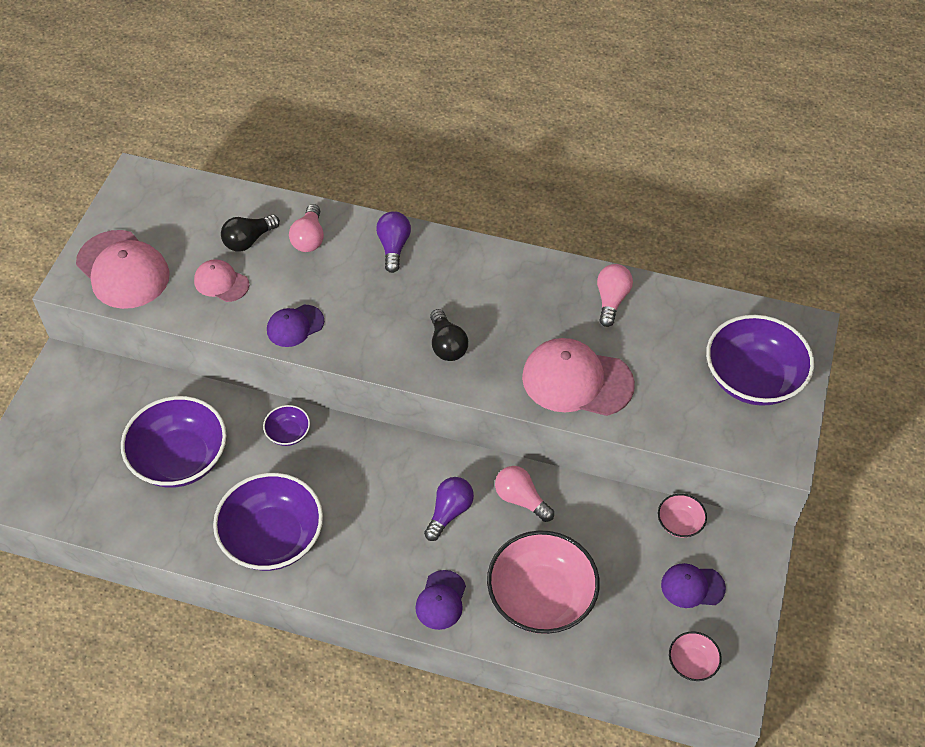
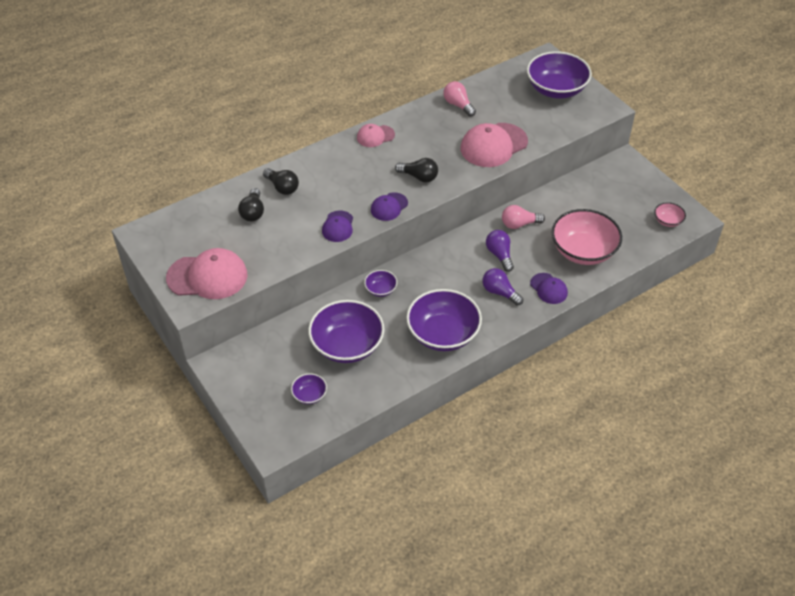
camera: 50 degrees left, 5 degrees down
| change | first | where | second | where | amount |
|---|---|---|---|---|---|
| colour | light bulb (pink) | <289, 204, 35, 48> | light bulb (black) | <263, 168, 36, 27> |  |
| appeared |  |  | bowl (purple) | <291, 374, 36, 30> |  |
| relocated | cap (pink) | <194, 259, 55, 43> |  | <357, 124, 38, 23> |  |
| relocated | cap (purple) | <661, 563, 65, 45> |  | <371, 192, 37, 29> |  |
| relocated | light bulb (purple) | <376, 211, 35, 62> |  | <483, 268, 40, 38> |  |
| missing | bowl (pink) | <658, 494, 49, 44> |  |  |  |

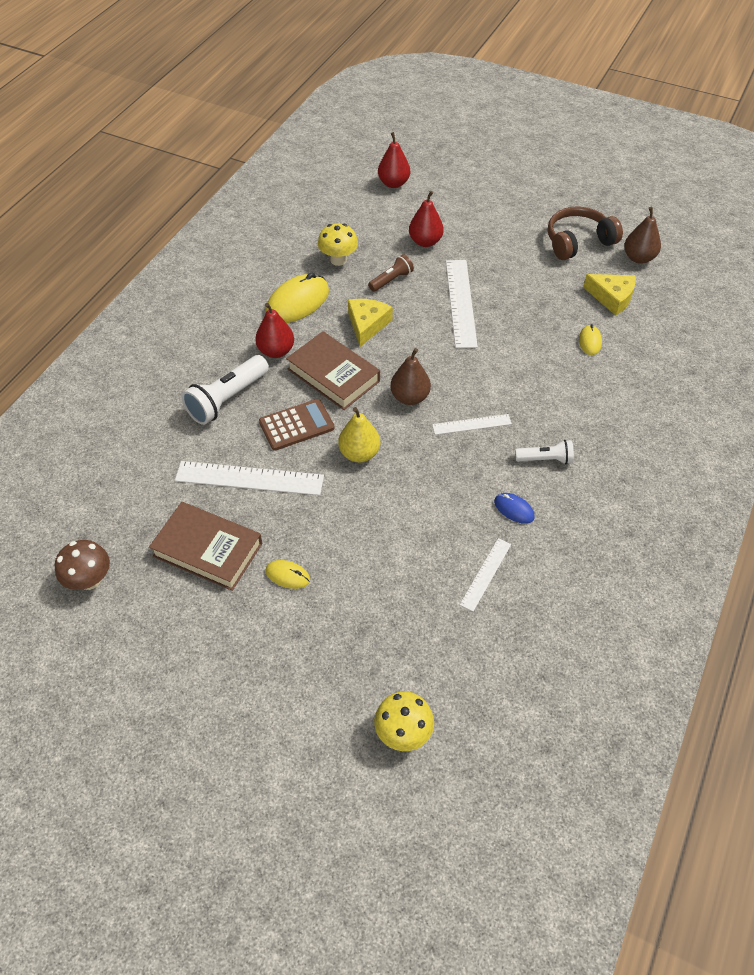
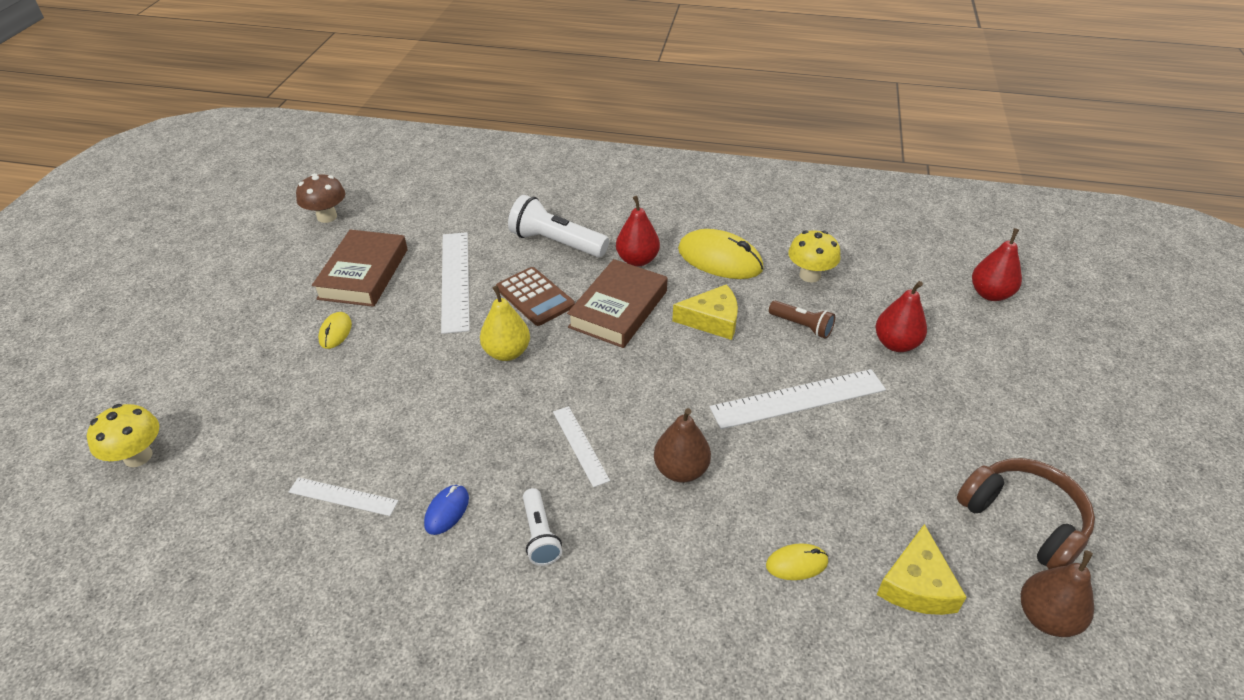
camera: 75 degrees right, 10 degrees down
| change | first | where | second | where | amount |
|---|---|---|---|---|---|
| relocated | pear (brown) | <390, 348, 41, 57> |  | <654, 408, 57, 74> |  |

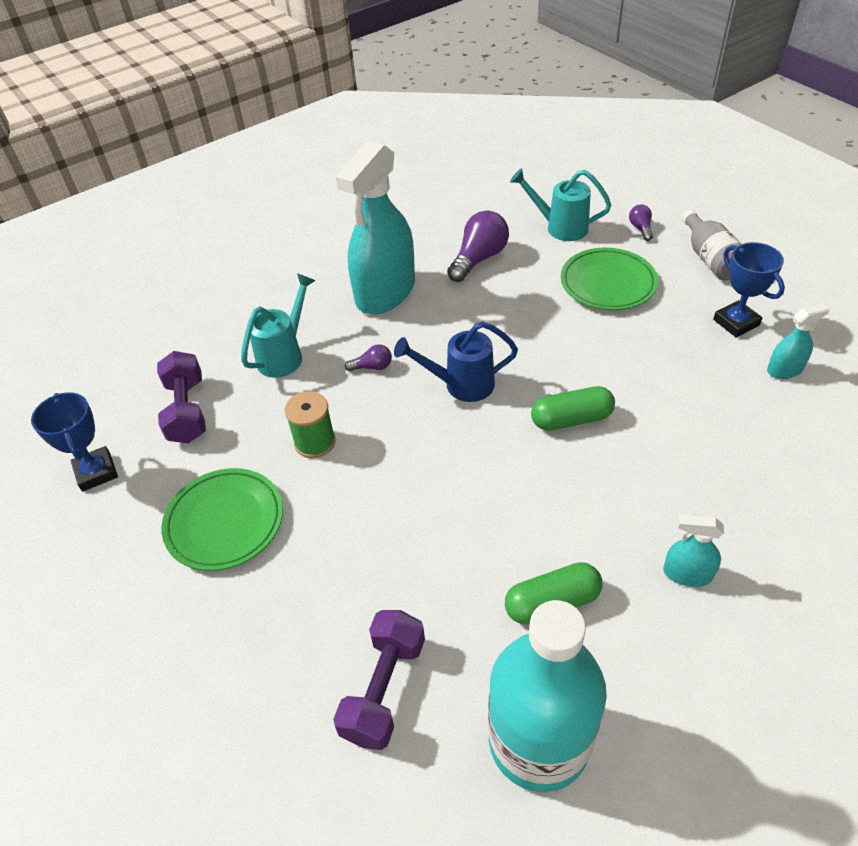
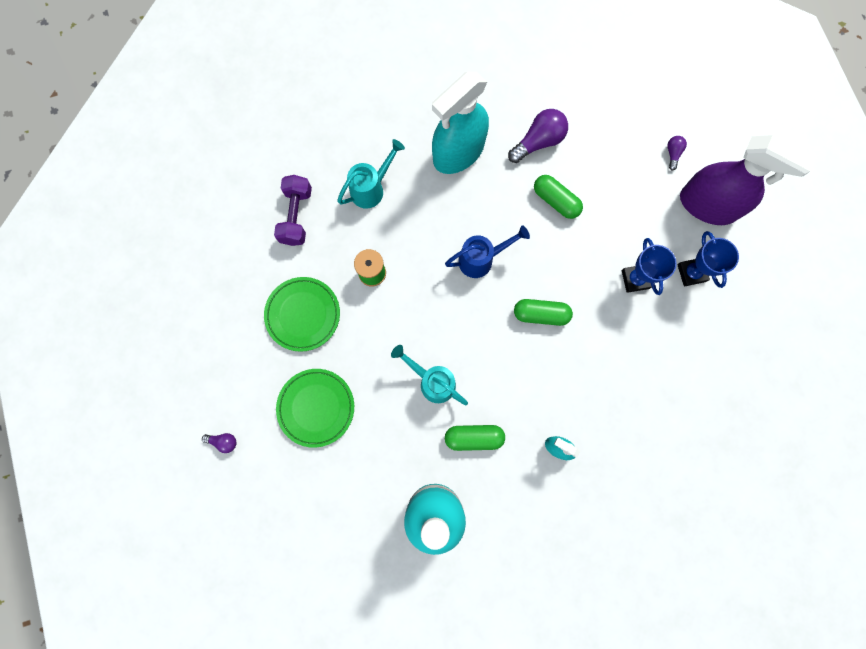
camera: 15 degrees right, 30 degrees up
| change | first | where | second | where | amount |
|---|---|---|---|---|---|
| relocated | light bulb (purple) | <344, 344, 48, 27> |  | <202, 433, 35, 20> |  |
| relocated | plate (green) | <561, 248, 97, 62> |  | <276, 369, 78, 78> |  |
| relocated | watering can (turquoise) | <510, 168, 101, 73> |  | <391, 345, 77, 60> |  |
| spun | watering can (blue) | <394, 321, 124, 81> |  | <445, 225, 85, 53> | 150 degrees clockwise |
| appeared |  |  | capsule (green) | <534, 175, 49, 44> |  |
| relocated | trophy (blue) | <31, 392, 87, 100> |  | <622, 238, 55, 57> |  |
| exchanged | bottle (grey) | <681, 209, 61, 71> | spray bottle (purple) | <680, 135, 136, 90> |  |
| missing | dumbbell (purple) | <333, 610, 92, 140> |  |  |  |
| missing | spray bottle (turquoise) | <767, 303, 63, 76> |  |  |  |

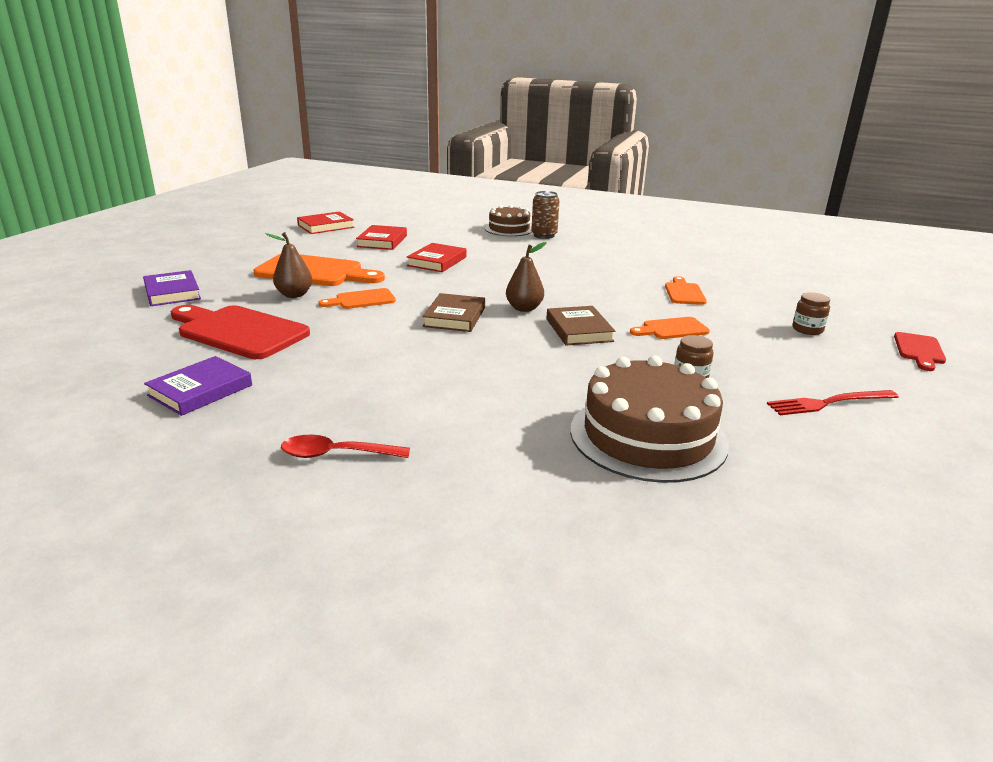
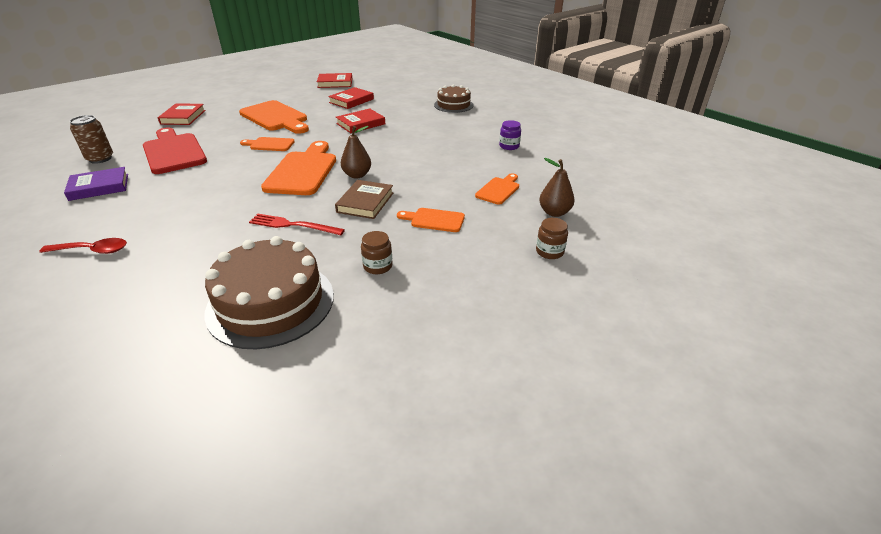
camera: 30 degrees right, 10 degrees up
| change | first | where | second | where | amount |
|---|---|---|---|---|---|
| spun | spoon (red) | <281, 435, 129, 23> |  | <40, 238, 87, 16> | 150 degrees clockwise |
| relocated | can (brown) | <531, 191, 29, 48> |  | <69, 115, 44, 49> |  |
| colour | book (purple) | <143, 270, 58, 36> | book (red) | <158, 103, 48, 22> |  |
| relocated | fork (red) | <767, 390, 132, 25> |  | <249, 214, 96, 21> |  |
| exchanged | book (brown) | <422, 293, 63, 39> | cutting board (orange) | <261, 141, 75, 54> |  |
| appeared |  |  | jar (purple) | <499, 120, 22, 30> |  |
| relocated | pear (brown) | <266, 232, 46, 66> |  | <539, 158, 36, 59> |  |
| missing | cutting board (red) | <894, 332, 52, 39> |  |  |  |

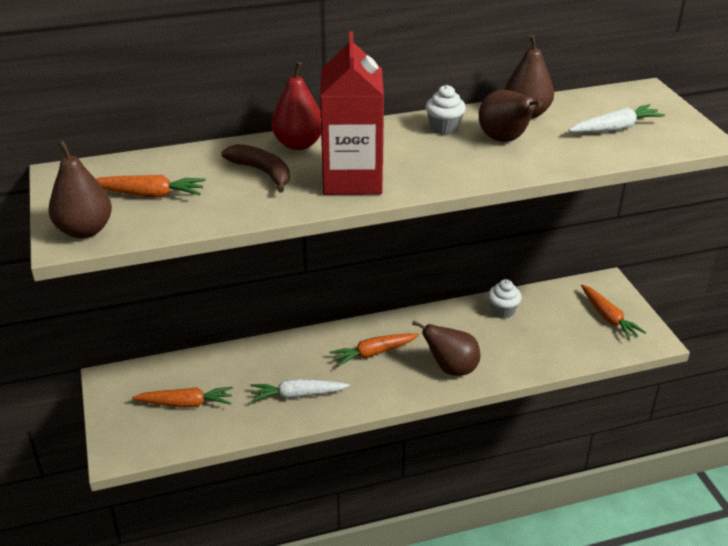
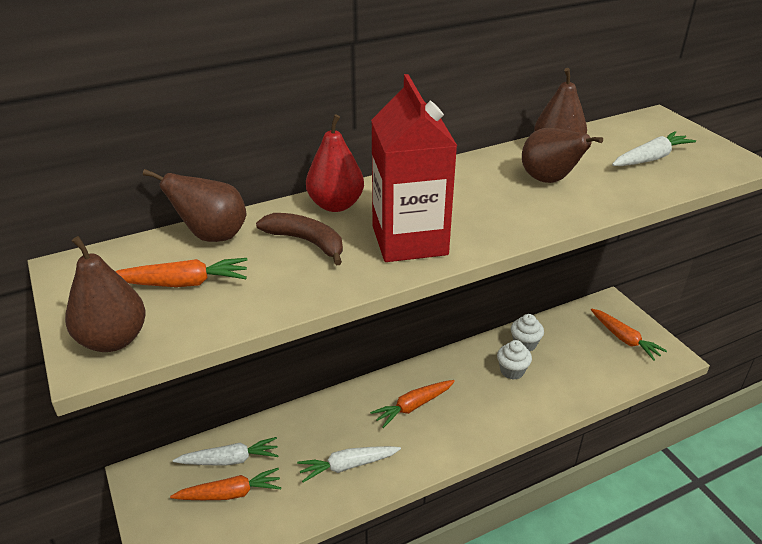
camera: 10 degrees left, 0 degrees up
| change | first | where | second | where | amount |
|---|---|---|---|---|---|
| relocated | pear (brown) | <412, 320, 68, 56> |  | <143, 169, 104, 73> |  |
| appeared |  |  | carrot (white) | <173, 437, 106, 29> |  |
| relocated | cupcake (white) | <425, 85, 41, 50> |  | <497, 340, 35, 40> |  |

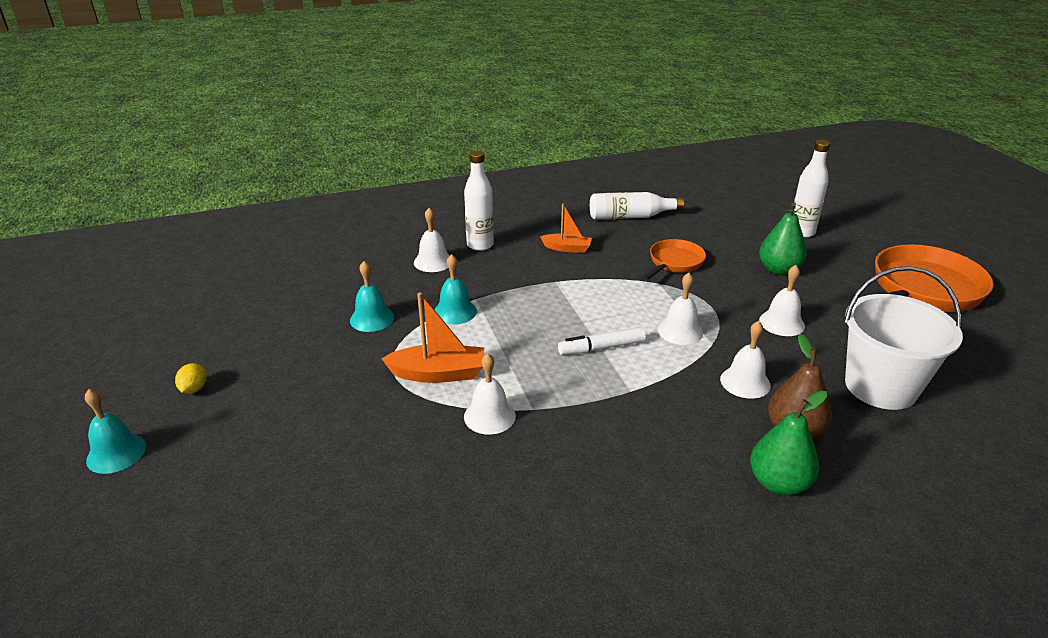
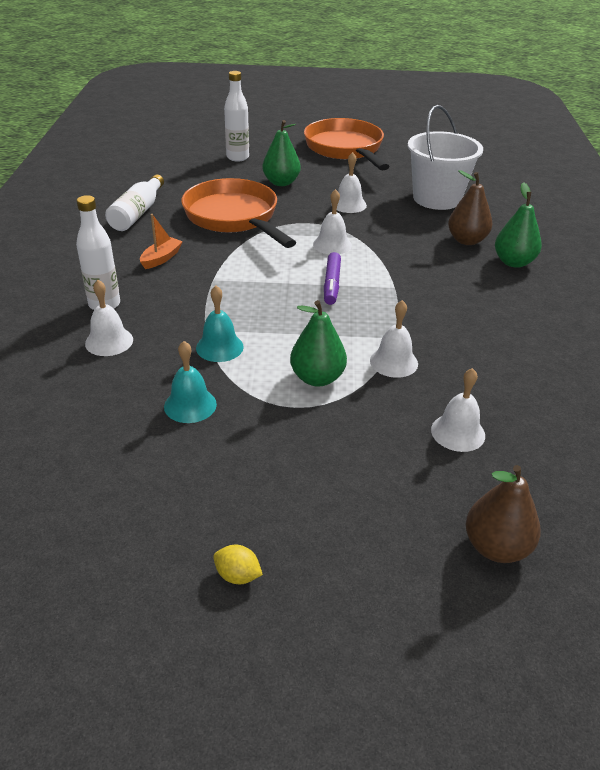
camera: 70 degrees left, 5 degrees up
| change | first | where | second | where | amount |
|---|---|---|---|---|---|
| size | pan (orange) | <641, 239, 65, 42> |  | <181, 178, 115, 70> | x1.85 |
| exchanged | boat (orange) | <381, 292, 103, 91> | pear (green) | <290, 300, 57, 87> |  |
| colour | marker (white) | <558, 327, 88, 28> | marker (purple) | <324, 252, 17, 53> |  |
| relocated | bell (white) | <720, 321, 51, 77> |  | <431, 368, 54, 84> |  |
| appeared |  |  | pear (brown) | <466, 465, 75, 98> |  |
| missing | bell (turquoise) | <85, 389, 61, 85> |  |  |  |

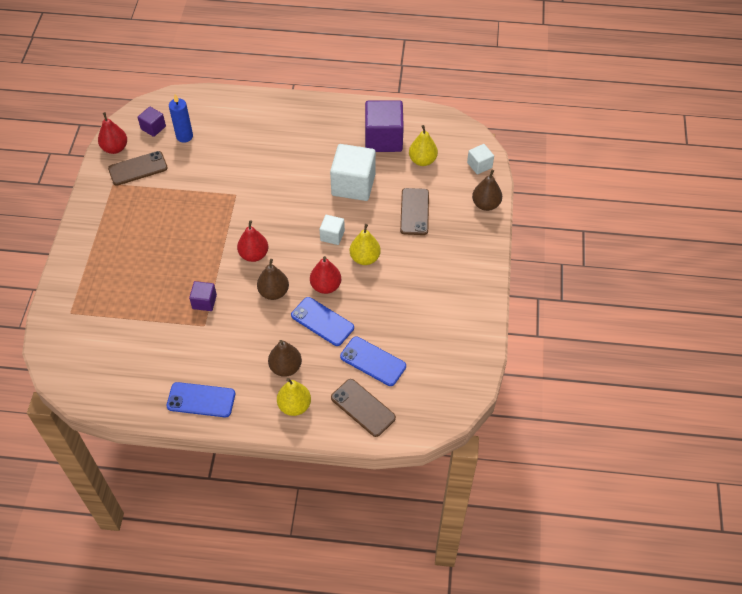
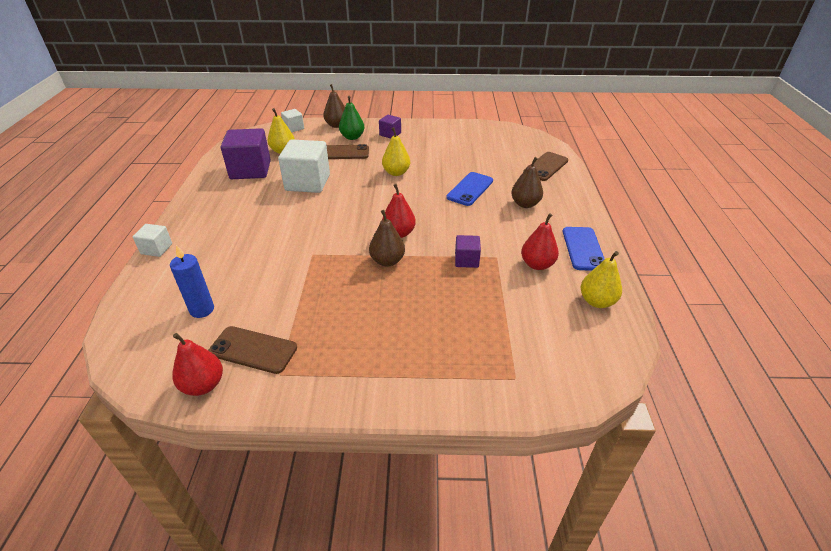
camera: 95 degrees left, 15 degrees down
| change | first | where | second | where | amount |
|---|---|---|---|---|---|
| relocated | cube (white) | <320, 215, 25, 30> |  | <133, 224, 39, 33> |  |
| spun | phone (brown) | <108, 151, 60, 34> |  | <208, 326, 89, 48> | 45 degrees counterclockwise |
| appeared |  |  | pear (green) | <339, 96, 26, 44> |  |
| relocated | pear (brown) | <257, 259, 32, 41> |  | <369, 210, 36, 57> |  |
| relocated | cube (purple) | <138, 107, 28, 30> |  | <379, 115, 22, 24> |  |
| relocated | pear (red) | <310, 256, 31, 38> |  | <521, 213, 38, 57> |  |
| relocated | pear (yellow) | <277, 378, 34, 38> |  | <580, 251, 42, 57> |  |
| missing | phone (blue) | <340, 337, 66, 49> |  |  |  |

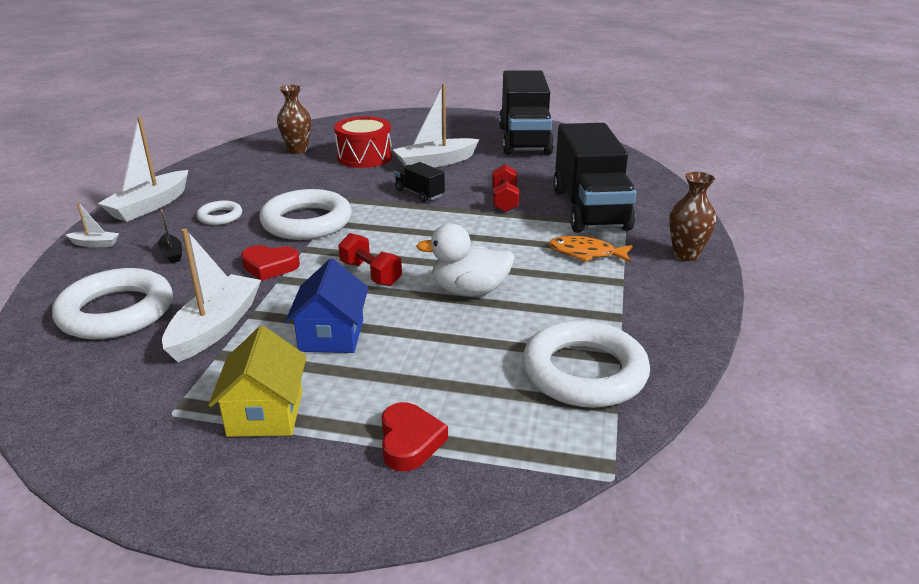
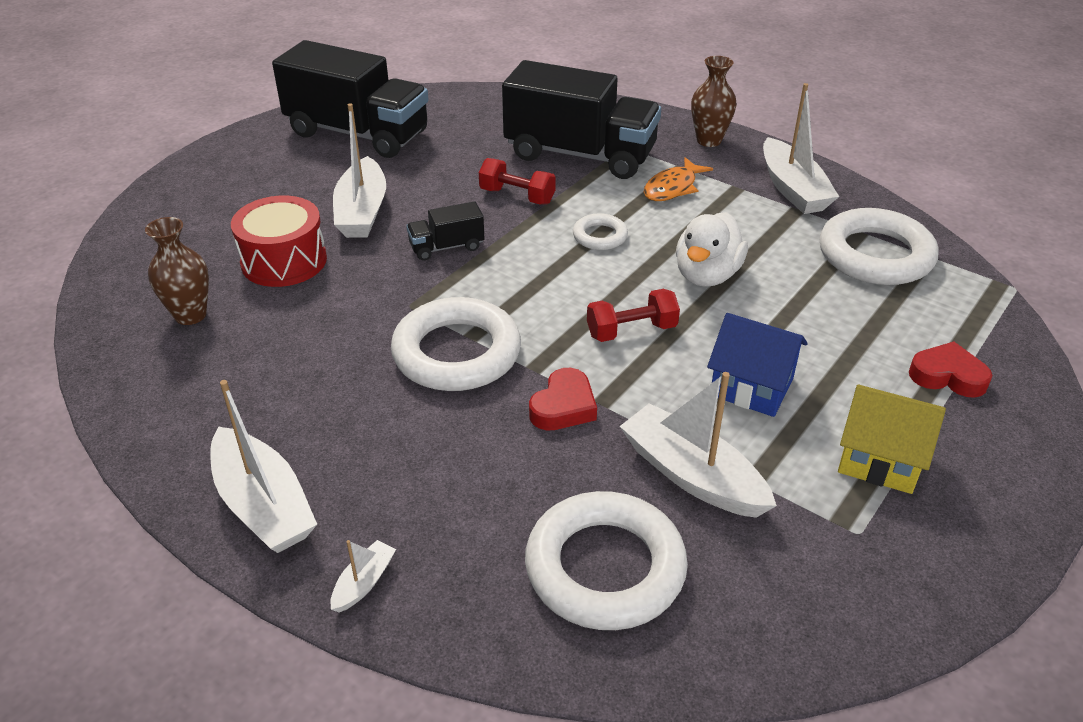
camera: 65 degrees left, 10 degrees up
| change | first | where | second | where | amount |
|---|---|---|---|---|---|
| relocated | ring (white) | <197, 201, 45, 24> |  | <573, 213, 55, 37> |  |
| appeared |  |  | boat (white) | <763, 83, 76, 131> |  |
| missing | boat (black) | <158, 209, 24, 54> |  |  |  |

